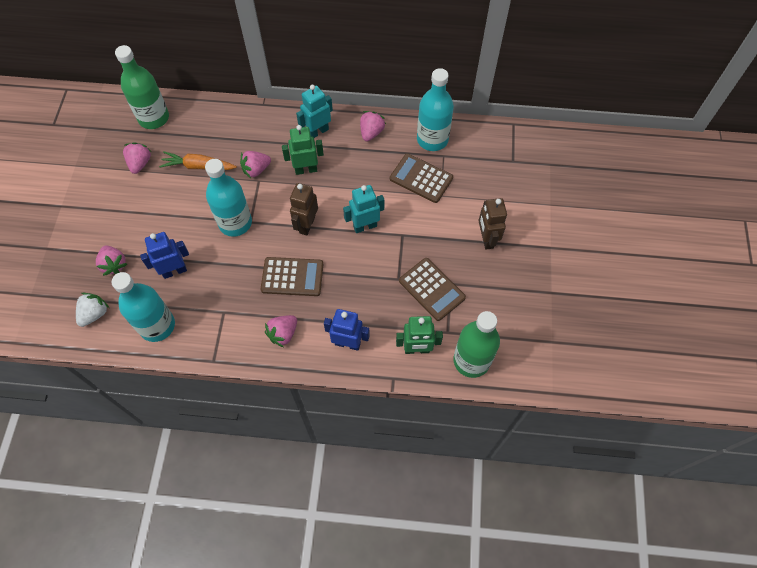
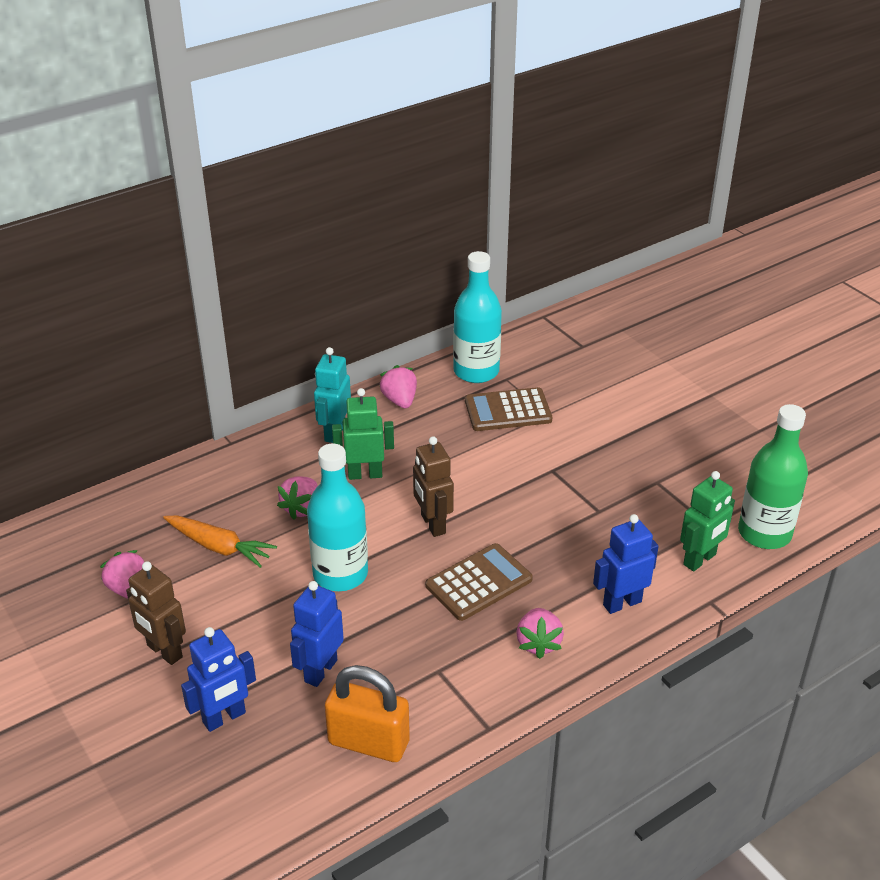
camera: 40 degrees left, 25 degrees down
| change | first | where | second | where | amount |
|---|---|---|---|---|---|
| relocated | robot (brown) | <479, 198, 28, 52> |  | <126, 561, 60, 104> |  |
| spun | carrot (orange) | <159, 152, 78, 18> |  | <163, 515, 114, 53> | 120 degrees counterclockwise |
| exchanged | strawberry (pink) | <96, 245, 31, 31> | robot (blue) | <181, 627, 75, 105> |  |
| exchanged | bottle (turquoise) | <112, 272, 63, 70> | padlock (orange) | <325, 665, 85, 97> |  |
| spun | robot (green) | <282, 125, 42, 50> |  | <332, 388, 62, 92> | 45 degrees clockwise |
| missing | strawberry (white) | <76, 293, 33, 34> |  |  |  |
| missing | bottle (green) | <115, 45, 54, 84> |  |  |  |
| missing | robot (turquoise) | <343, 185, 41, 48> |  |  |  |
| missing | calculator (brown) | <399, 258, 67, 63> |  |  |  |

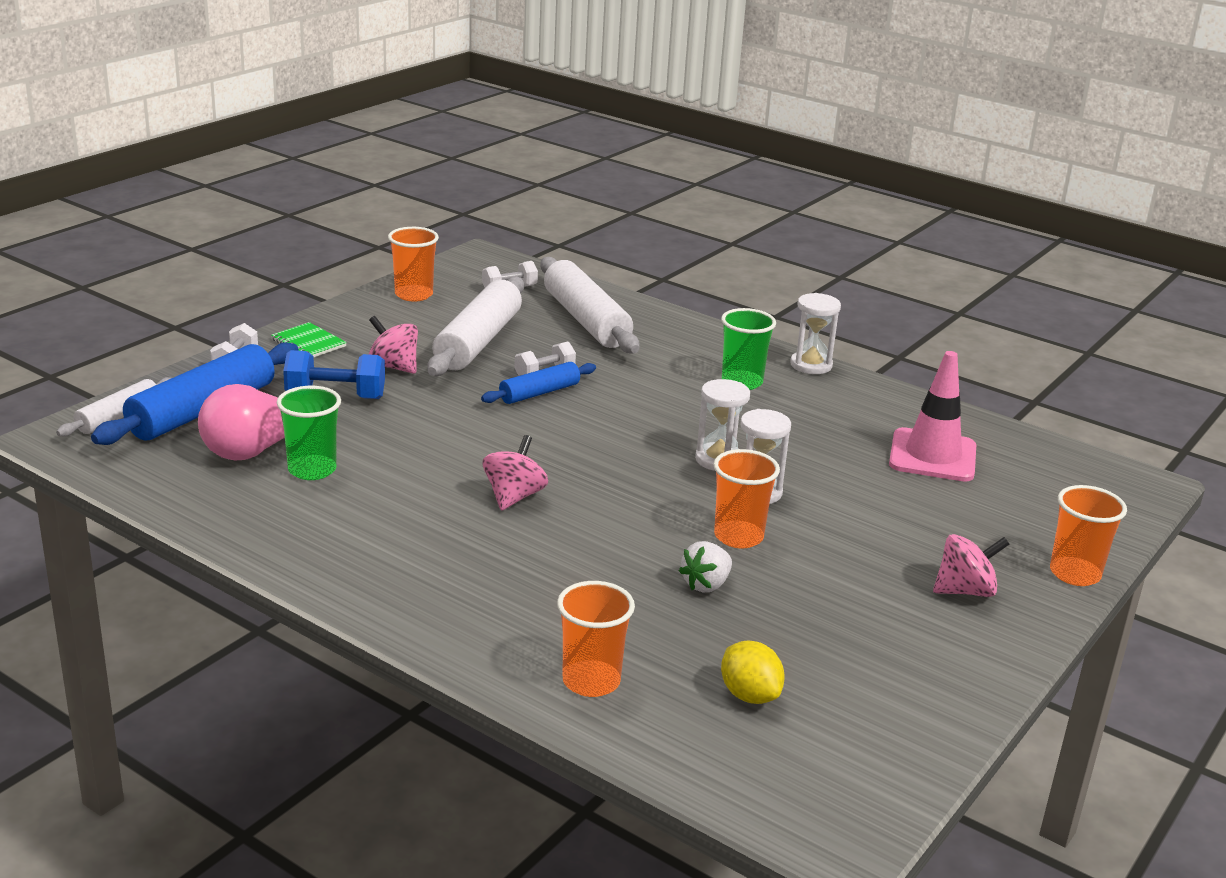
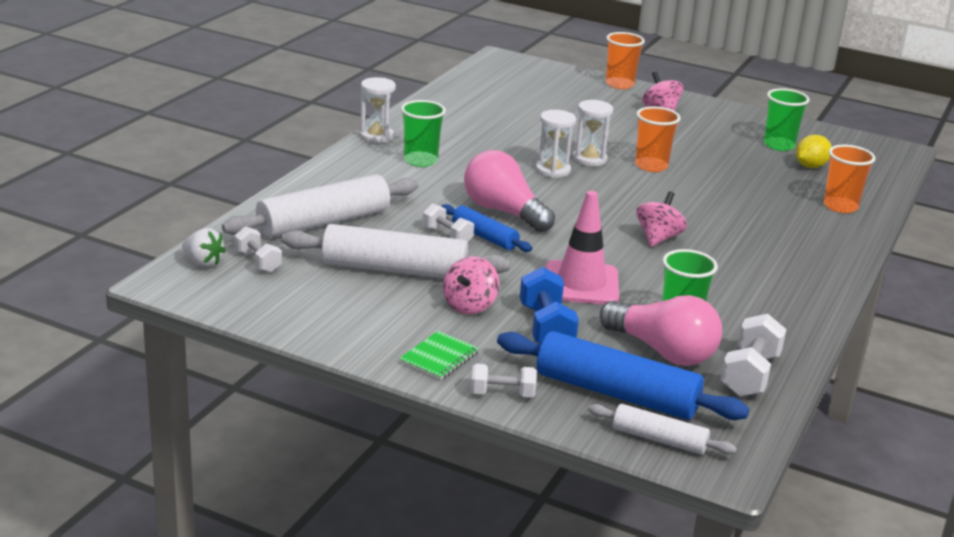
camera: 100 degrees left, 0 degrees up
| change | first | where | second | where | amount |
|---|---|---|---|---|---|
| relocated | strawberry (white) | <679, 541, 53, 51> |  | <182, 228, 44, 39> |  |
| appeared |  |  | light bulb (pink) | <464, 150, 91, 82> |  |
| relocated | traffic cone (pink) | <889, 351, 87, 131> |  | <545, 191, 74, 114> |  |
| spun | spinning top (pink) | <483, 435, 65, 76> |  | <636, 191, 51, 56> | 105 degrees clockwise |
| appeared |  |  | dumbbell (white) | <721, 314, 66, 83> |  |
| appeared |  |  | cup (green) | <764, 88, 46, 63> |  |
| missing | cup (orange) | <388, 227, 51, 75> |  |  |  |

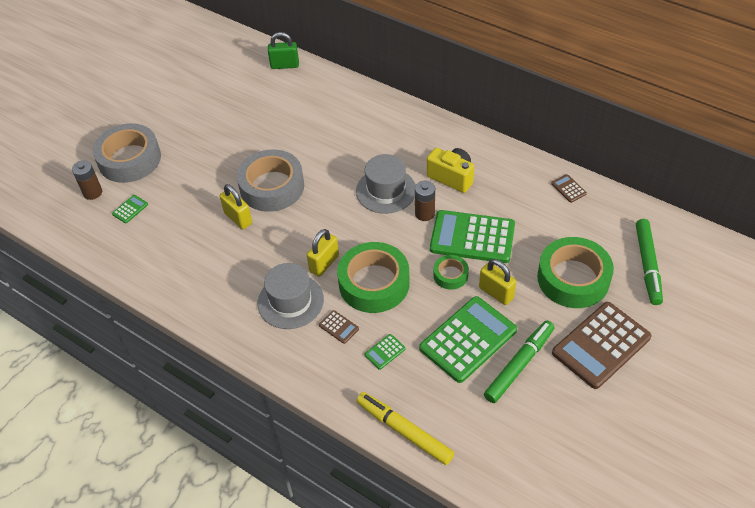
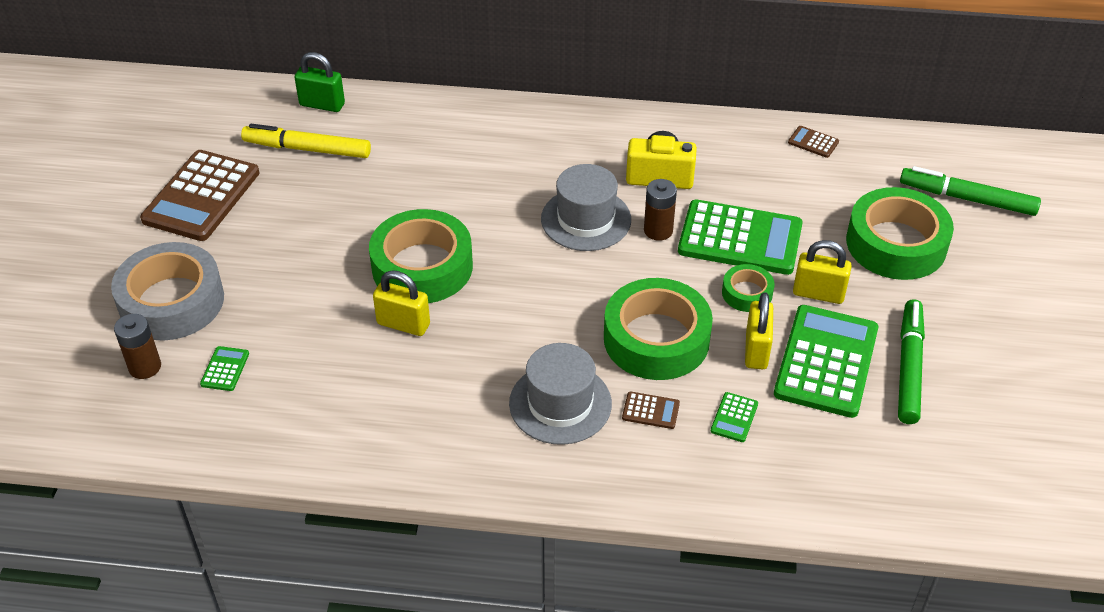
camera: 30 degrees left, 5 degrees down
| change | first | where | second | where | amount |
|---|---|---|---|---|---|
| relocated | calculator (brown) | <552, 302, 99, 87> |  | <140, 150, 119, 91> |  |
| relocated | marker (yellow) | <356, 392, 98, 73> |  | <241, 124, 130, 34> |  |
| spun | padlock (green) | <268, 32, 31, 37> |  | <294, 52, 51, 60> | 45 degrees clockwise |
| colour | tape (grey) | <237, 150, 67, 62> | tape (green) | <369, 209, 104, 94> |  |
| spun | calculator (green) | <430, 210, 85, 53> |  | <678, 199, 125, 76> | 150 degrees counterclockwise |
| relocated | padlock (yellow) | <307, 229, 32, 48> |  | <745, 292, 28, 77> |  |
| spun | marker (green) | <636, 219, 27, 86> |  | <900, 166, 141, 50> | 135 degrees clockwise |

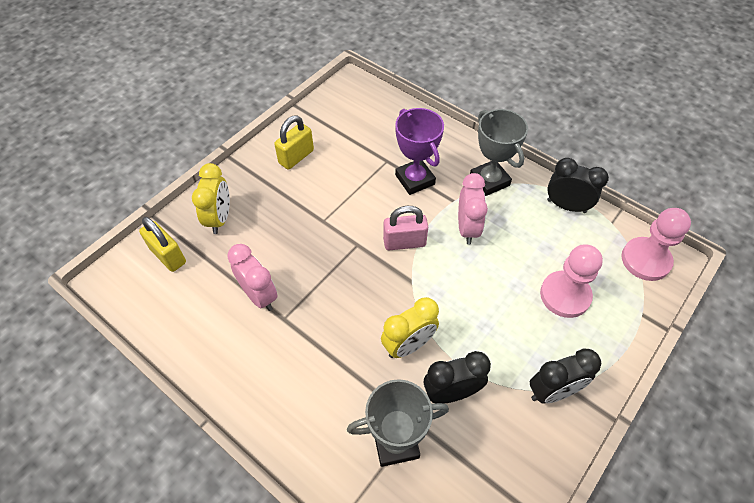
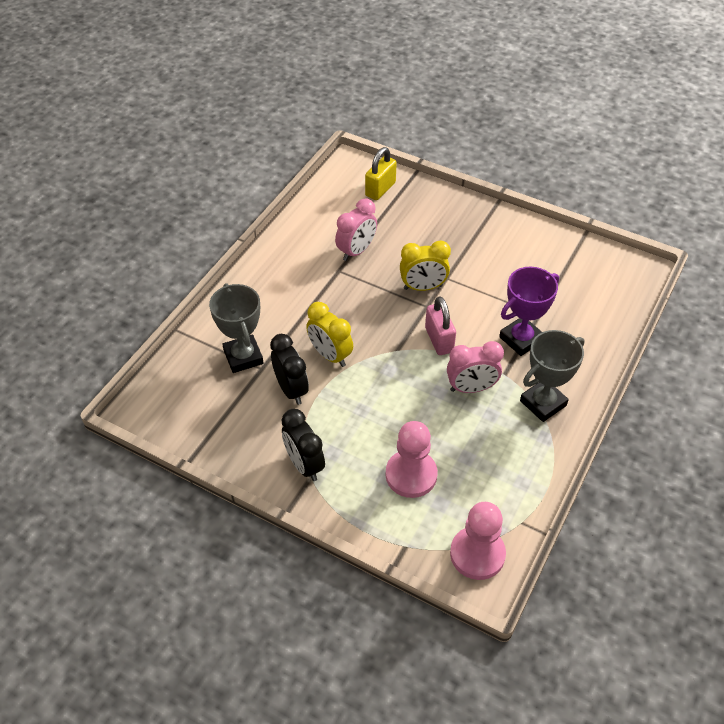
camera: 80 degrees right, 5 degrees down
| change | first | where | second | where | amount |
|---|---|---|---|---|---|
| relocated | clock (yellow) | <192, 163, 38, 71> |  | <400, 241, 51, 50> |  |
| missing | padlock (yellow) | <274, 115, 40, 54> |  |  |  |
| missing | clock (black) | <547, 158, 62, 55> |  |  |  |

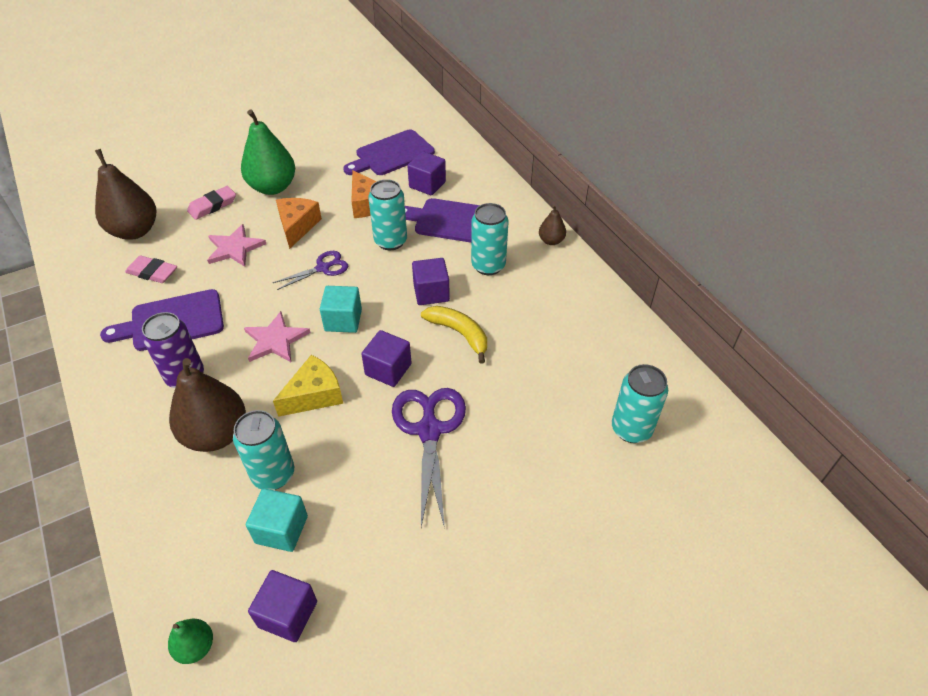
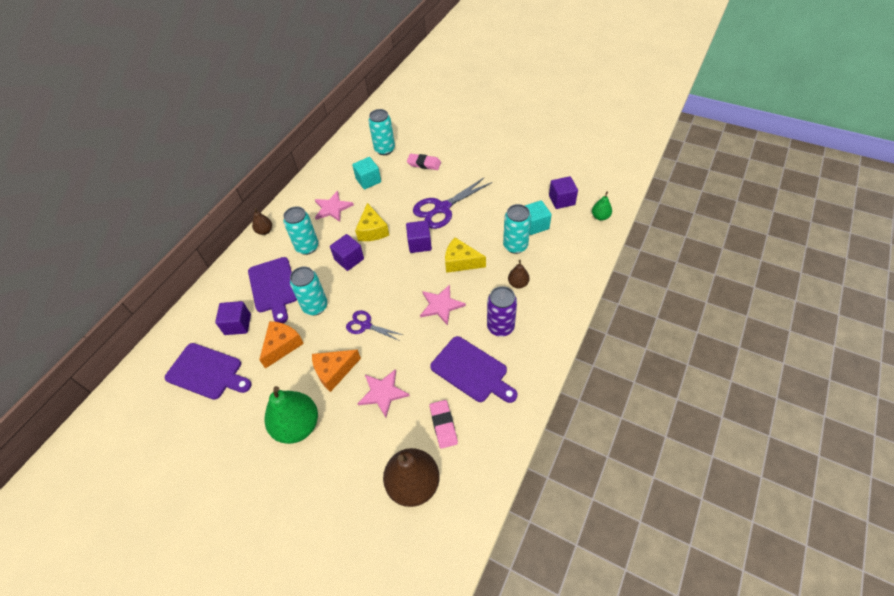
camera: 120 degrees left, 5 degrees up
| change | first | where | second | where | amount |
|---|---|---|---|---|---|
| appeared |  |  | star (pink) | <315, 191, 39, 31> |  |
| relocated | cube (turquoise) | <320, 286, 42, 47> |  | <352, 157, 29, 33> |  |
| exchanged | banana (yellow) | <421, 306, 66, 58> | cheese (yellow) | <355, 203, 34, 38> |  |
| relocated | eraser (pink) | <187, 186, 49, 34> |  | <407, 154, 34, 16> |  |
| size | pear (brown) | <169, 358, 77, 94> |  | <508, 260, 22, 29> | x0.49 |

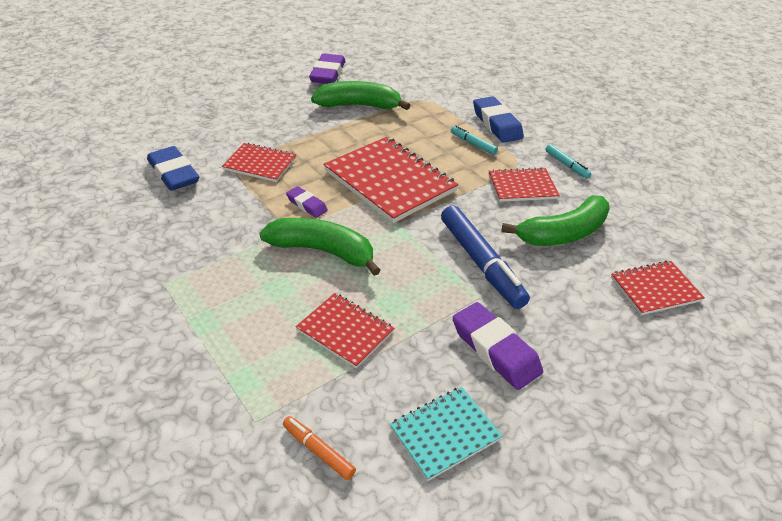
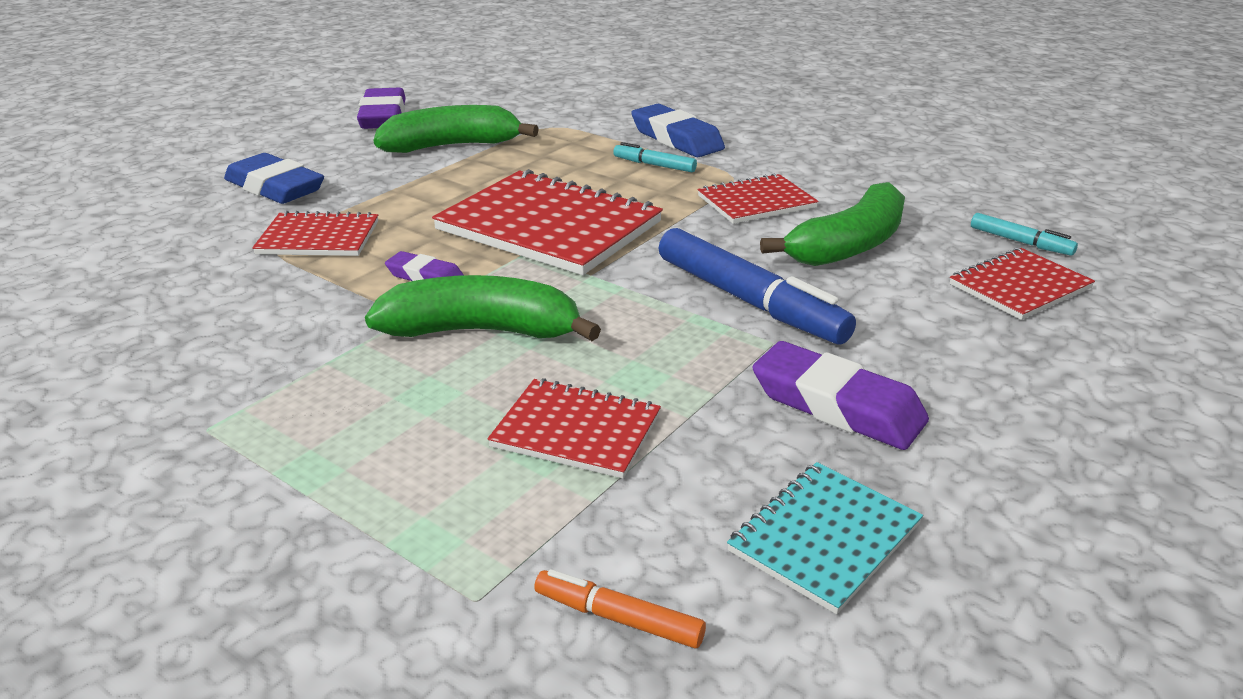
camera: 15 degrees left, 10 degrees down
| change | first | where | second | where | amount |
|---|---|---|---|---|---|
| relocated | eraser (blue) | <147, 146, 52, 45> |  | <224, 153, 100, 51> |  |
| relocated | marker (turquoise) | <546, 144, 45, 35> |  | <971, 213, 107, 43> |  |

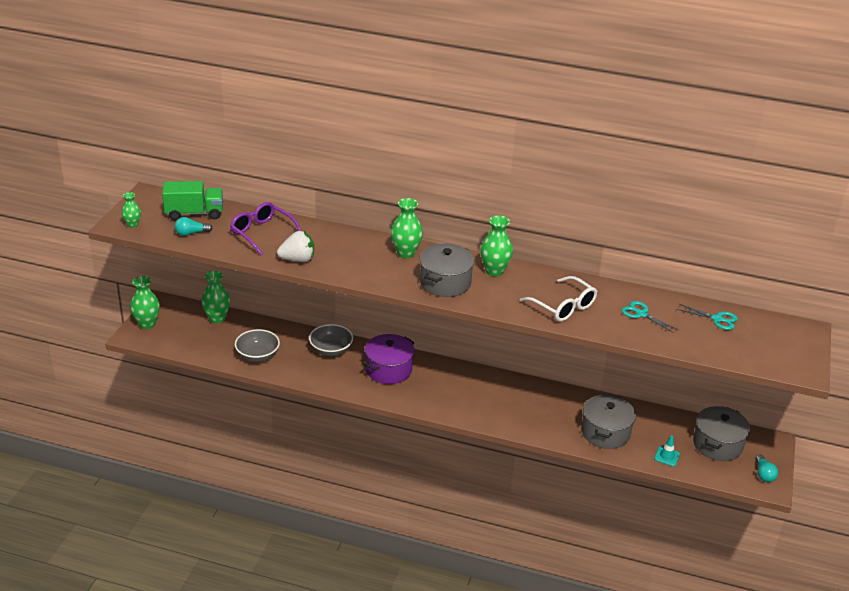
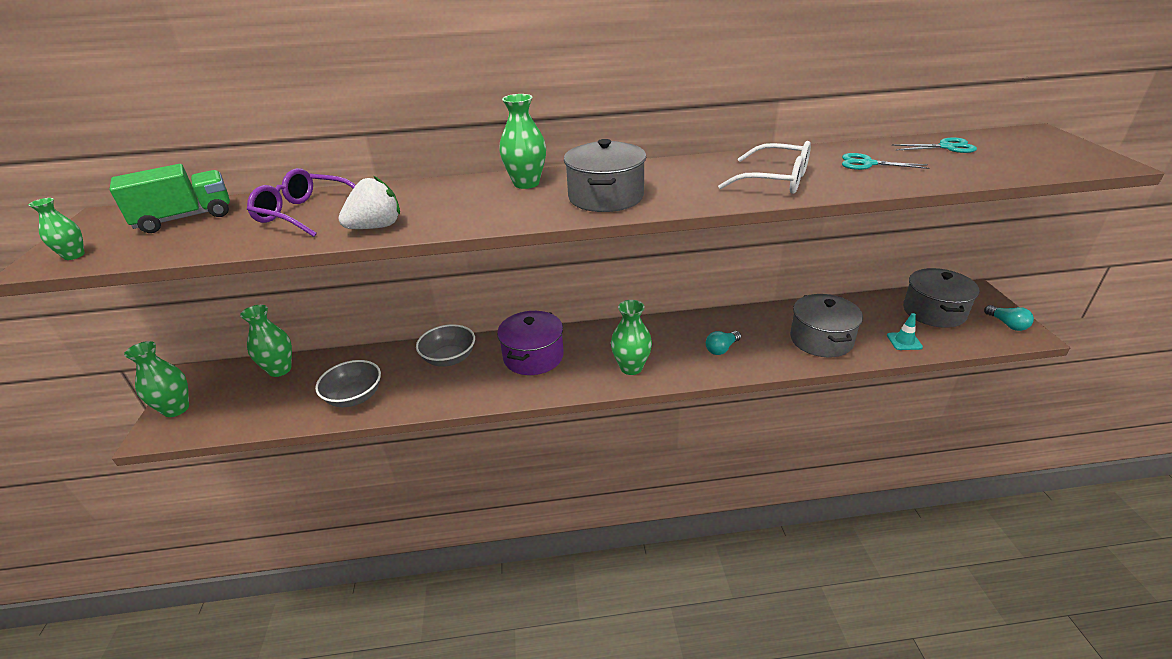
camera: 20 degrees left, 0 degrees up
| change | first | where | second | where | amount |
|---|---|---|---|---|---|
| relocated | vase (green) | <480, 216, 33, 60> |  | <611, 300, 41, 75> |  |
| relocated | light bulb (turquoise) | <175, 217, 38, 19> |  | <706, 331, 35, 24> |  |

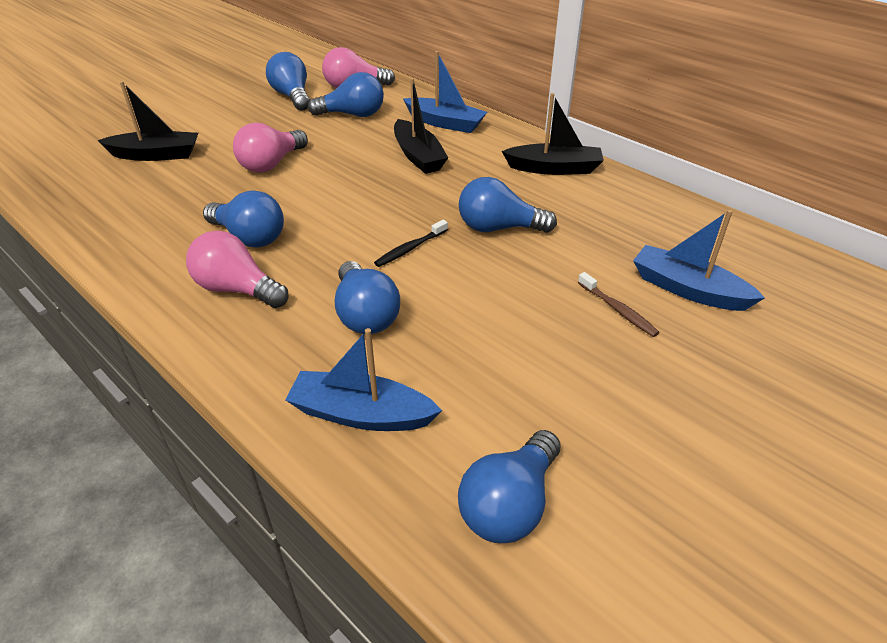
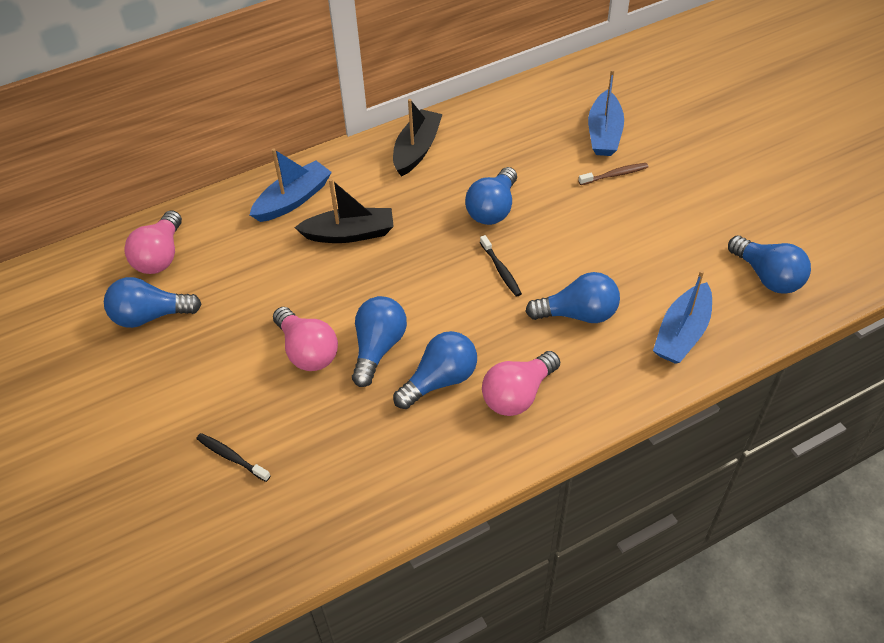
camera: 70 degrees left, 10 degrees up
| change | first | where | second | where | amount |
|---|---|---|---|---|---|
| exchanged | boat (black) | <98, 81, 100, 80> | toothbrush (black) | <196, 433, 75, 49> |  |
| relocated | light bulb (blue) | <308, 72, 76, 45> |  | <352, 296, 55, 91> |  |
| spun | boat (blue) | <633, 210, 132, 101> |  | <588, 69, 36, 87> | 45 degrees counterclockwise |

